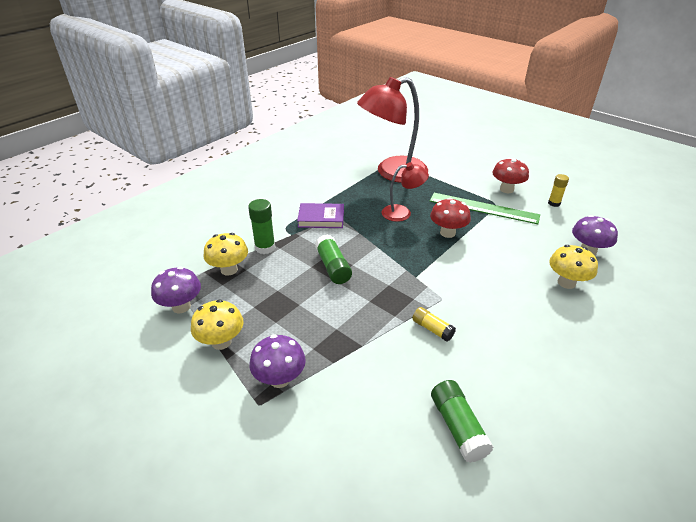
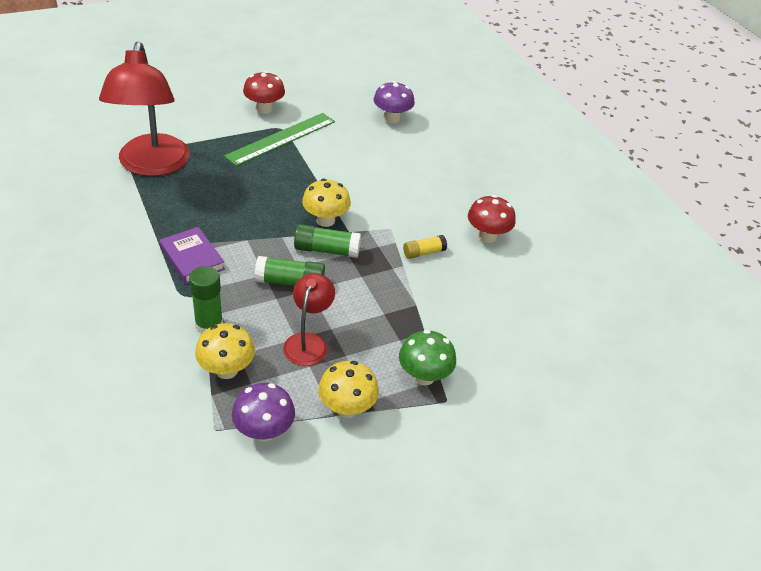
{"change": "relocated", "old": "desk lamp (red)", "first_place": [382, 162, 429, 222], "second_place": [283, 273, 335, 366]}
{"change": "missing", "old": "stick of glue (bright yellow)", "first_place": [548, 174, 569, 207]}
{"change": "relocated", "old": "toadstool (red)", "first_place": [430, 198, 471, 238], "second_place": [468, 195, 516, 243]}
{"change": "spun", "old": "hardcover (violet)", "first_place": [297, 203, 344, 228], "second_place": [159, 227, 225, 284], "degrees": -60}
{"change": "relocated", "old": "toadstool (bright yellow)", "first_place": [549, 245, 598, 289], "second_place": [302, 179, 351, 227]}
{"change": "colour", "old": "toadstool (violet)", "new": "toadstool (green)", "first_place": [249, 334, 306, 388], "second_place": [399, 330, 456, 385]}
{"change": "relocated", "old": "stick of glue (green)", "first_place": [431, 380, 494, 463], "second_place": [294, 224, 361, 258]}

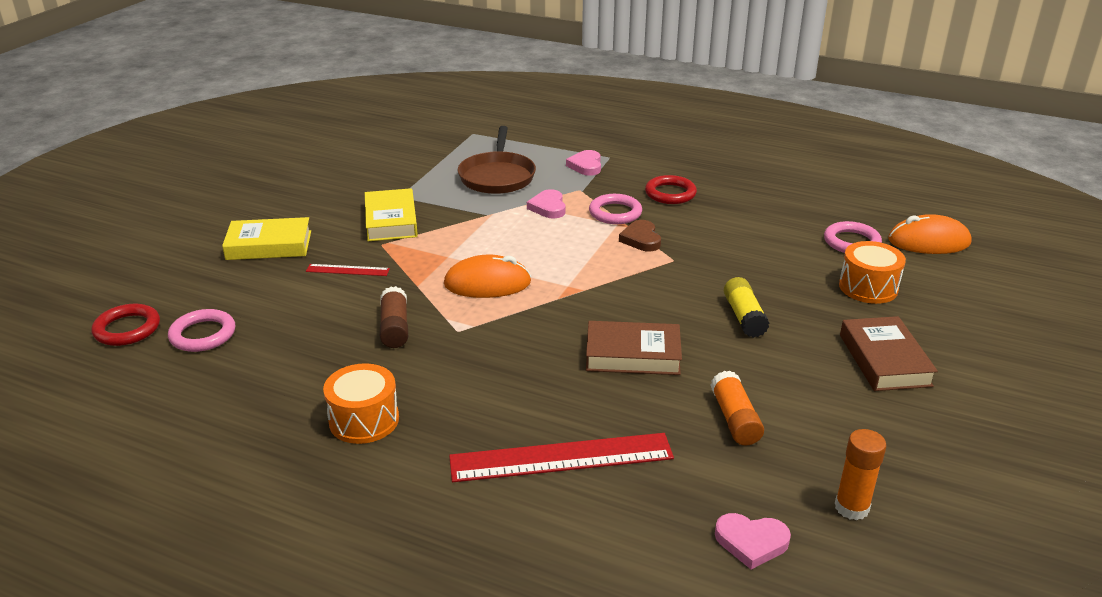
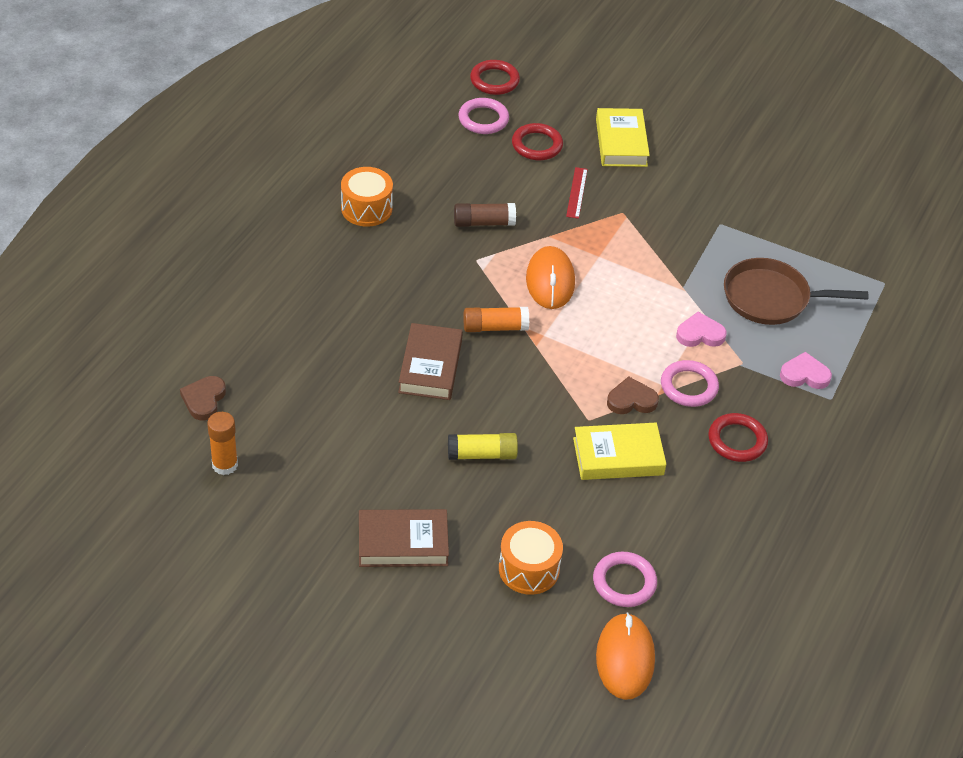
{"change": "relocated", "old": "hardcover (bright yellow)", "first_place": [365, 188, 418, 241], "second_place": [573, 423, 666, 480]}
{"change": "relocated", "old": "stick of glue (bright orange)", "first_place": [711, 371, 764, 446], "second_place": [463, 307, 529, 332]}
{"change": "missing", "old": "straightedge (red)", "first_place": [449, 433, 674, 482]}
{"change": "colour", "old": "heart shape (rosy)", "new": "heart shape (brown)", "first_place": [715, 513, 791, 569], "second_place": [180, 376, 226, 421]}
{"change": "appeared", "new": "torus (red)", "second_place": [512, 123, 563, 160]}

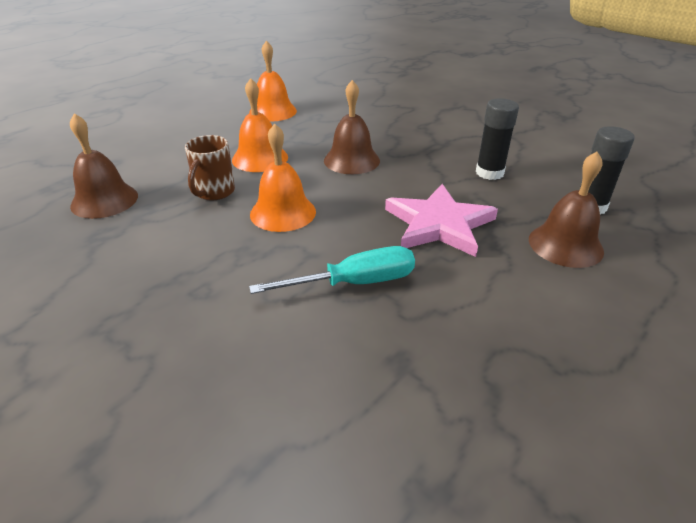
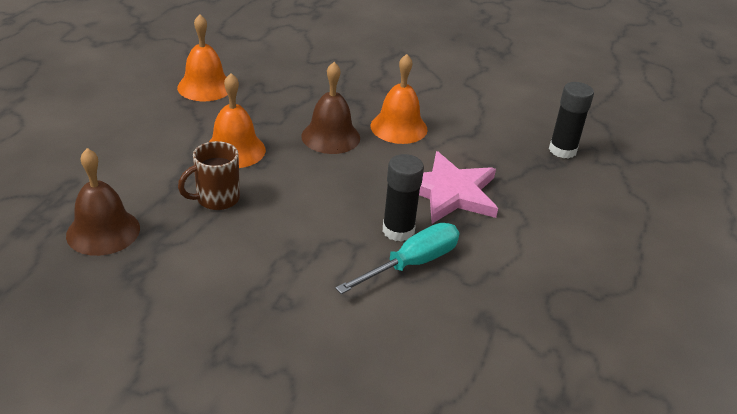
{"change": "relocated", "old": "stick of glue (black)", "first_place": [476, 98, 519, 180], "second_place": [383, 154, 424, 242]}
{"change": "relocated", "old": "hand bell (bright orange)", "first_place": [250, 124, 316, 232], "second_place": [371, 54, 428, 144]}
{"change": "spun", "old": "mug (brown)", "first_place": [185, 135, 235, 200], "second_place": [178, 141, 240, 210], "degrees": 60}
{"change": "missing", "old": "hand bell (brown)", "first_place": [529, 152, 604, 268]}

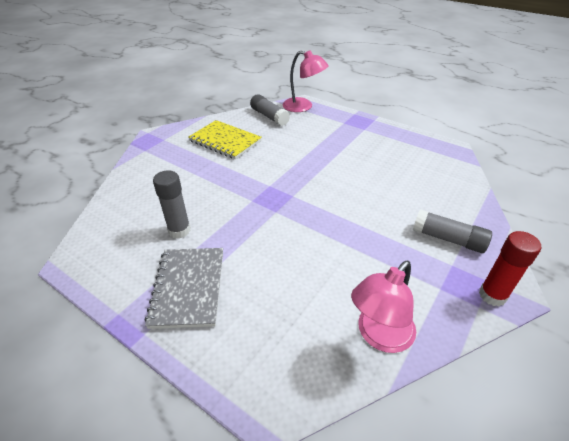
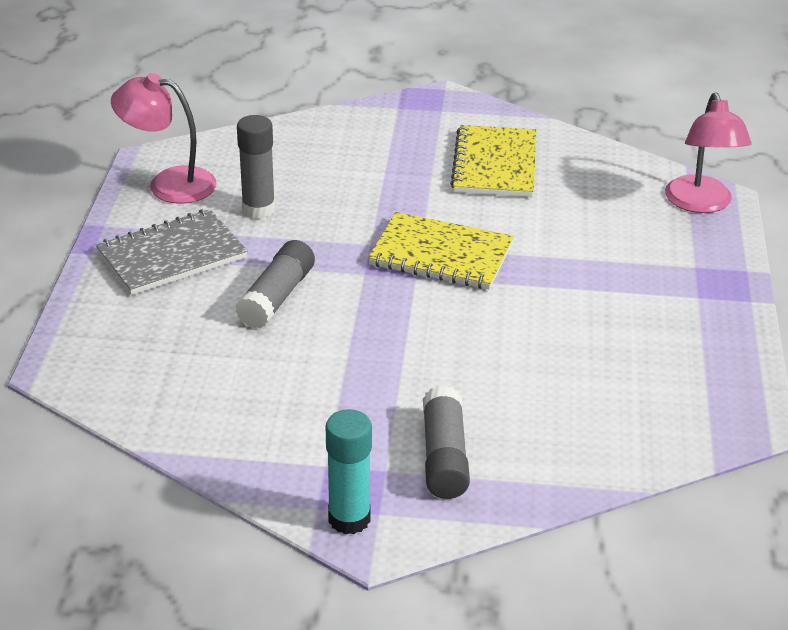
{"change": "relocated", "old": "stick of glue (gray)", "first_place": [250, 94, 290, 126], "second_place": [235, 240, 315, 329]}
{"change": "colour", "old": "stick of glue (red)", "new": "stick of glue (teal)", "first_place": [479, 231, 541, 306], "second_place": [326, 409, 372, 535]}
{"change": "relocated", "old": "desk lamp (rosy)", "first_place": [351, 261, 416, 353], "second_place": [111, 73, 217, 204]}
{"change": "appeared", "new": "exercise book (bright yellow)", "second_place": [368, 212, 514, 290]}

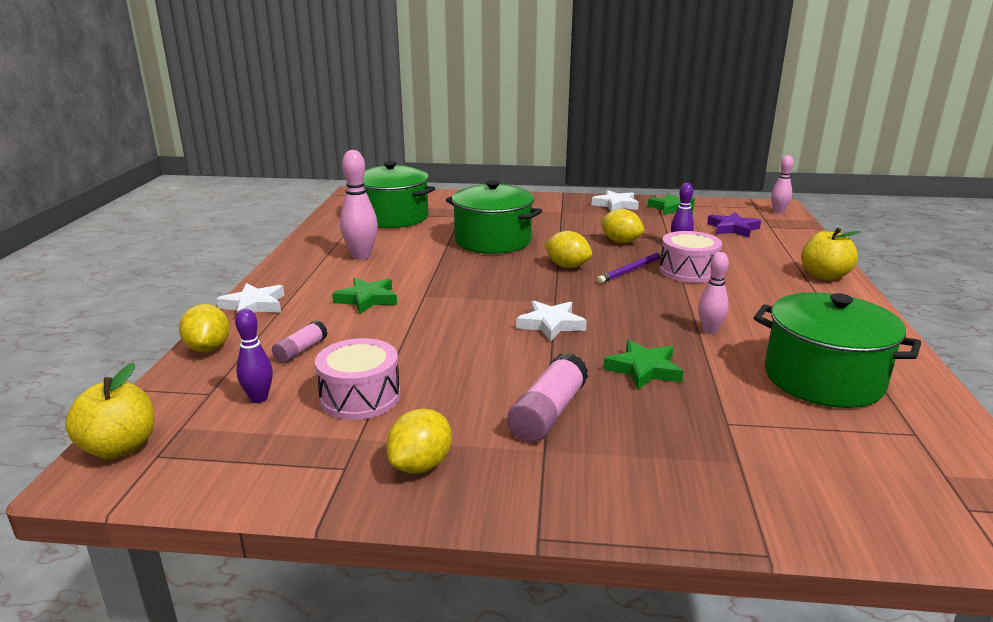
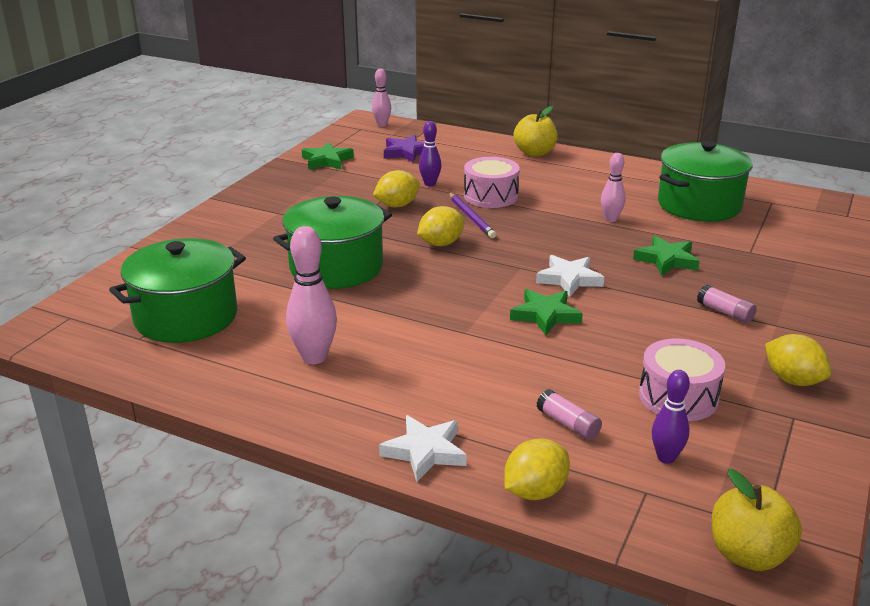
{"change": "missing", "old": "five-pointed star (white)", "first_place": [592, 190, 639, 211]}
{"change": "relocated", "old": "five-pointed star (green)", "first_place": [332, 278, 397, 314], "second_place": [510, 289, 583, 335]}
{"change": "spun", "old": "toy lemon (bright yellow)", "first_place": [179, 304, 230, 352], "second_place": [504, 438, 570, 500], "degrees": -45}
{"change": "size", "old": "stick of glue (rosy)", "first_place": [507, 353, 588, 443], "second_place": [697, 285, 757, 323], "factor": 0.6}

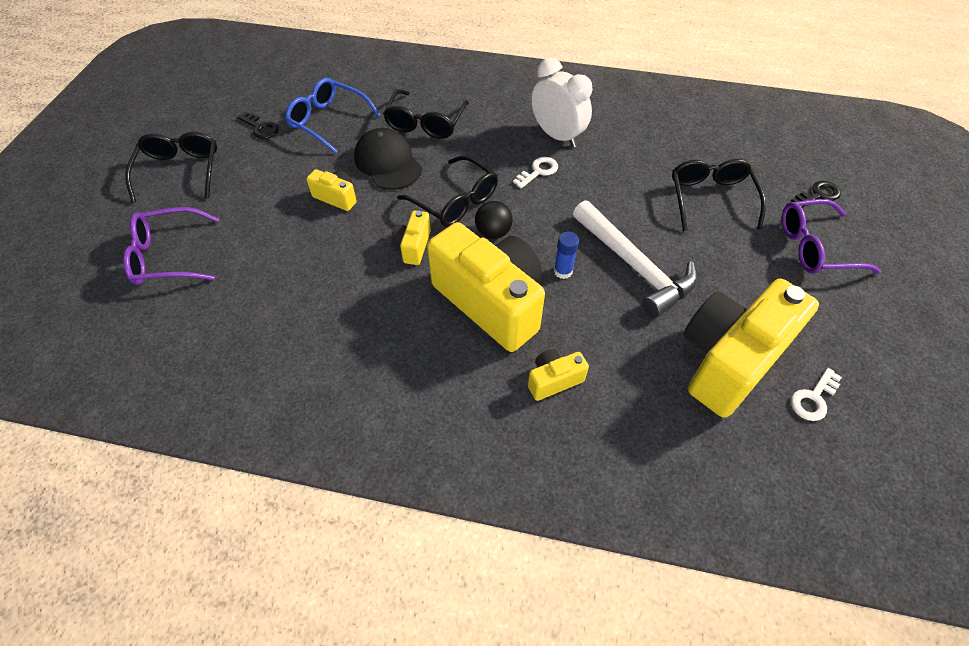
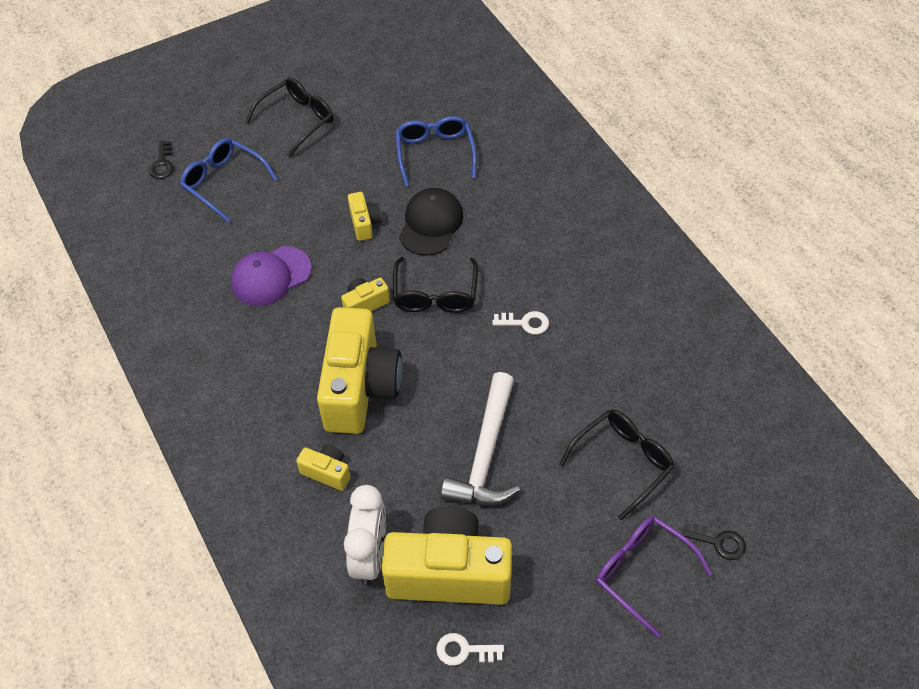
{"change": "relocated", "old": "bedside clock (white)", "first_place": [531, 57, 593, 147], "second_place": [344, 485, 386, 585]}
{"change": "missing", "old": "glasses (black)", "first_place": [383, 89, 469, 139]}
{"change": "relocated", "old": "door key (black)", "first_place": [237, 112, 279, 139], "second_place": [149, 141, 174, 179]}
{"change": "missing", "old": "sphere (black)", "first_place": [475, 201, 513, 239]}
{"change": "colour", "old": "glasses (violet)", "new": "glasses (blue)", "first_place": [123, 207, 219, 285], "second_place": [180, 138, 278, 223]}
{"change": "missing", "old": "stick of glue (blue)", "first_place": [554, 232, 579, 279]}
{"change": "appeared", "new": "cap (violet)", "second_place": [231, 246, 312, 306]}

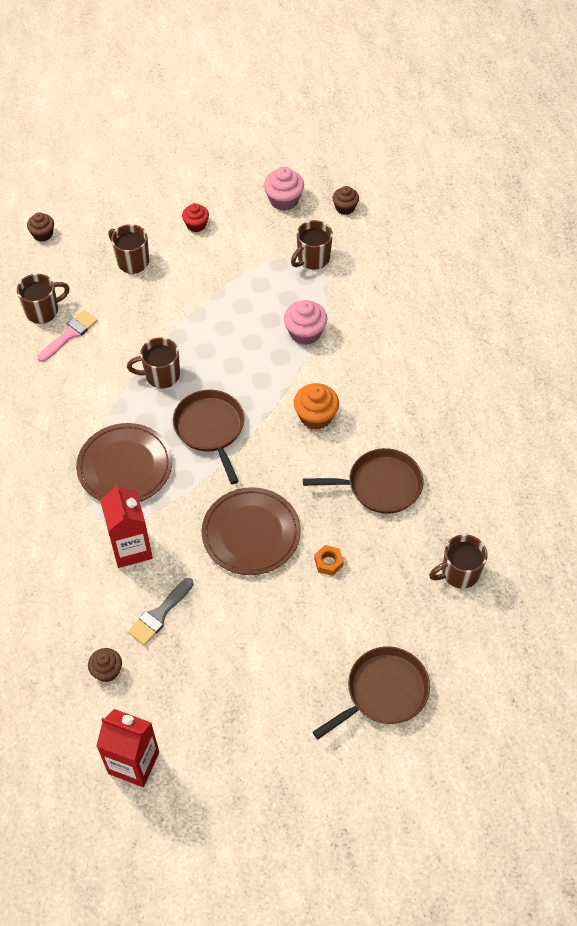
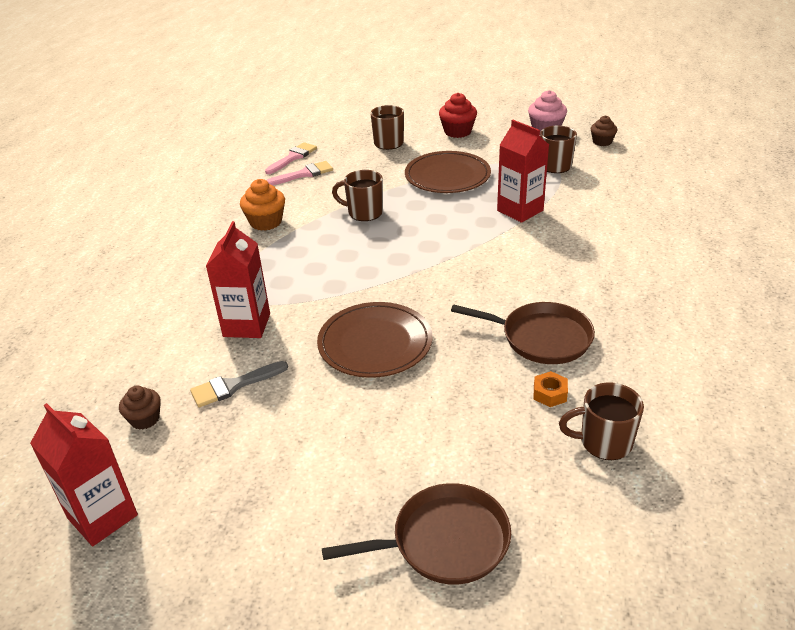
{"change": "size", "old": "fairy cake (red)", "first_place": [182, 203, 209, 232], "second_place": [439, 93, 477, 138], "factor": 1.51}
{"change": "missing", "old": "fairy cake (brown)", "first_place": [27, 212, 54, 242]}
{"change": "exchanged", "old": "mug (brown)", "new": "brush (rosy)", "first_place": [17, 274, 69, 324], "second_place": [265, 142, 317, 174]}
{"change": "exchanged", "old": "fairy cake (rosy)", "new": "milk carton (red)", "first_place": [284, 300, 327, 345], "second_place": [497, 120, 549, 223]}
{"change": "relocated", "old": "fairy cake (bright orange)", "first_place": [294, 383, 339, 430], "second_place": [240, 179, 285, 231]}
{"change": "missing", "old": "skillet (brown)", "first_place": [173, 390, 245, 484]}
{"change": "relocated", "old": "plate (brown)", "first_place": [76, 423, 172, 502], "second_place": [405, 151, 491, 193]}
{"change": "relocated", "old": "nut (bright orange)", "first_place": [314, 545, 344, 576], "second_place": [534, 371, 568, 407]}

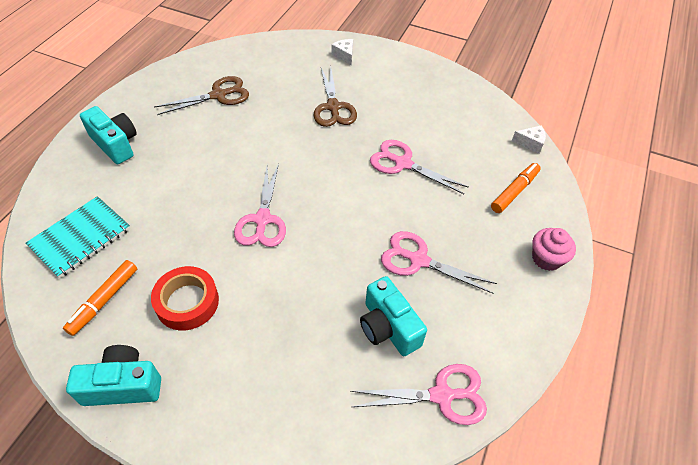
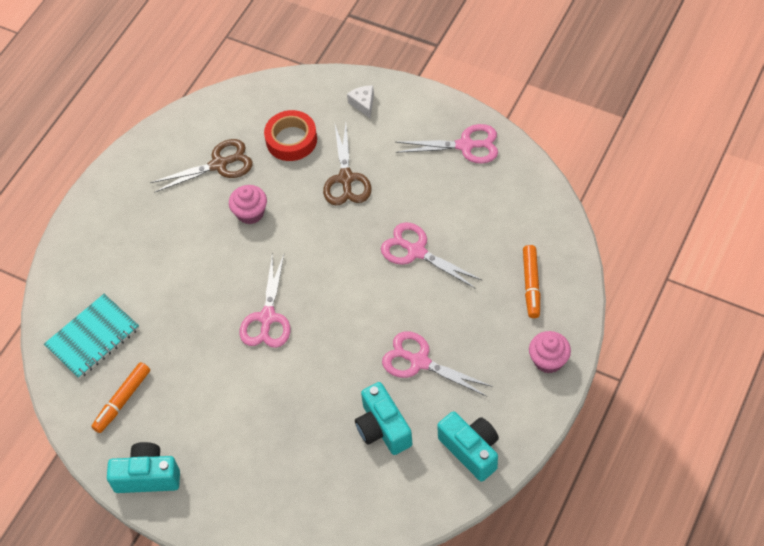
{"change": "relocated", "old": "photo camera (teal)", "first_place": [80, 106, 137, 164], "second_place": [437, 411, 499, 482]}
{"change": "missing", "old": "piece of cheese (white)", "first_place": [512, 125, 546, 154]}
{"change": "spun", "old": "marker pen (bright orange)", "first_place": [491, 163, 541, 213], "second_place": [523, 245, 540, 318], "degrees": 135}
{"change": "relocated", "old": "tape (red)", "first_place": [151, 266, 219, 330], "second_place": [264, 110, 317, 161]}
{"change": "relocated", "old": "scissors (rosy)", "first_place": [351, 364, 487, 425], "second_place": [396, 124, 498, 164]}
{"change": "appeared", "new": "fairy cake (rosy)", "second_place": [229, 185, 267, 224]}

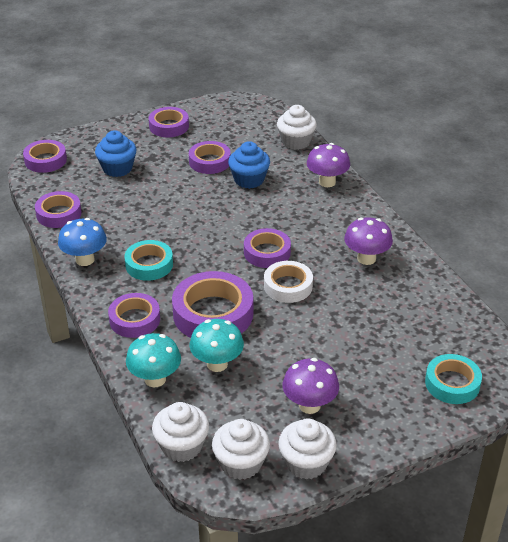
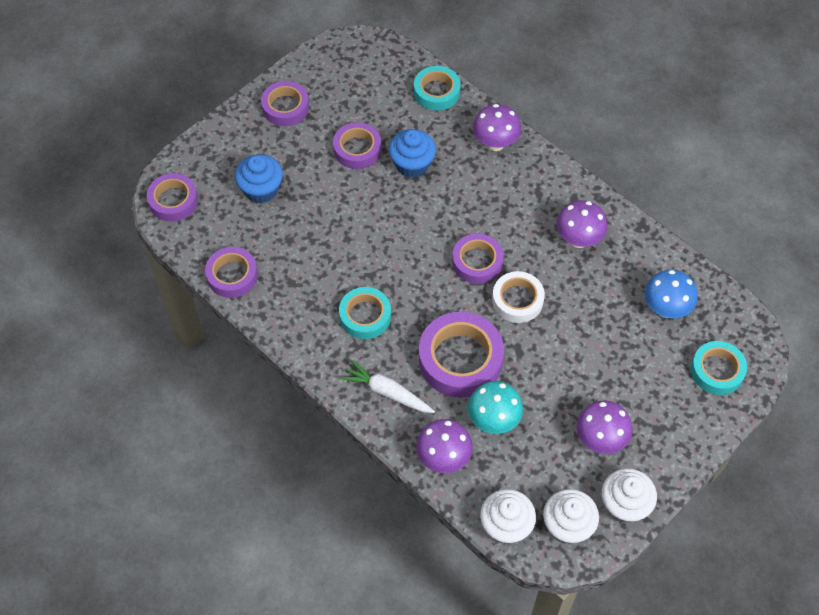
{"change": "exchanged", "old": "fairy cake (white)", "new": "tape (teal)", "first_place": [277, 105, 317, 150], "second_place": [414, 66, 461, 111]}
{"change": "relocated", "old": "toadstool (blue)", "first_place": [58, 218, 107, 266], "second_place": [645, 270, 698, 318]}
{"change": "exchanged", "old": "tape (violet)", "new": "toy carrot (white)", "first_place": [108, 293, 160, 338], "second_place": [340, 359, 435, 413]}
{"change": "colour", "old": "toadstool (teal)", "new": "toadstool (violet)", "first_place": [126, 333, 181, 387], "second_place": [416, 419, 473, 473]}

